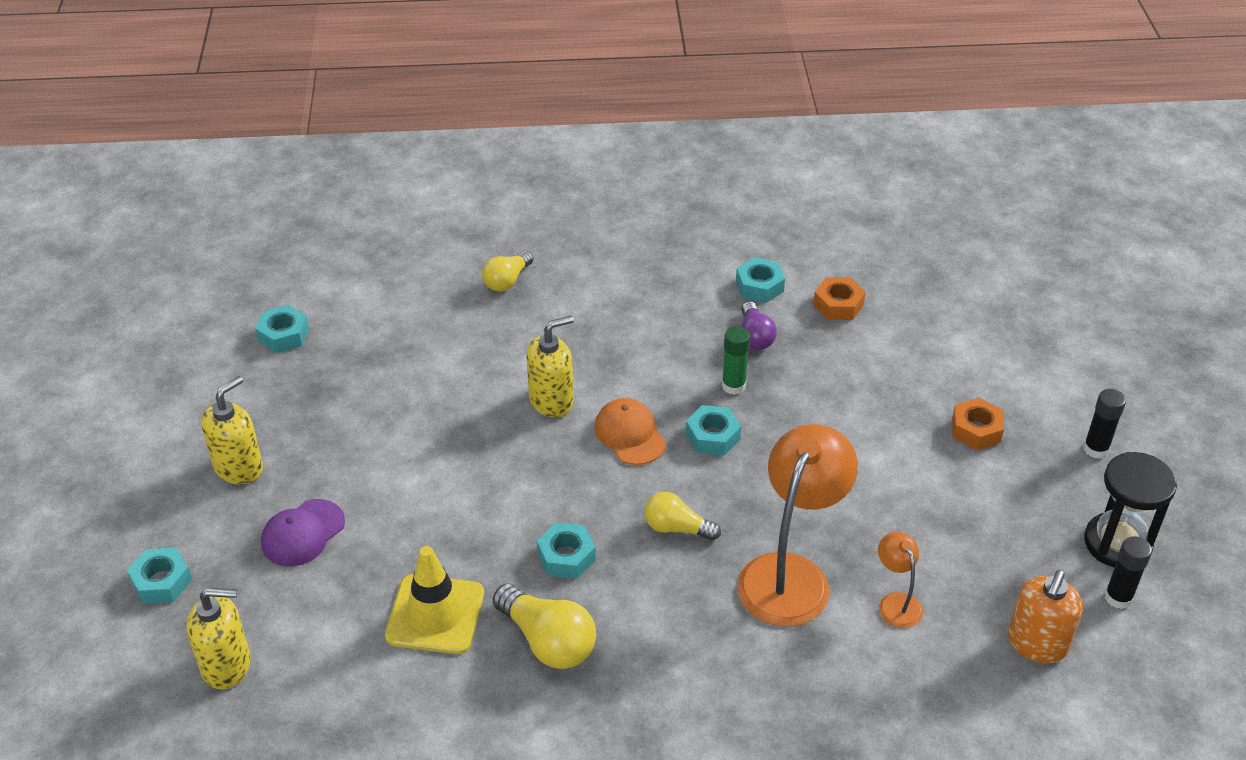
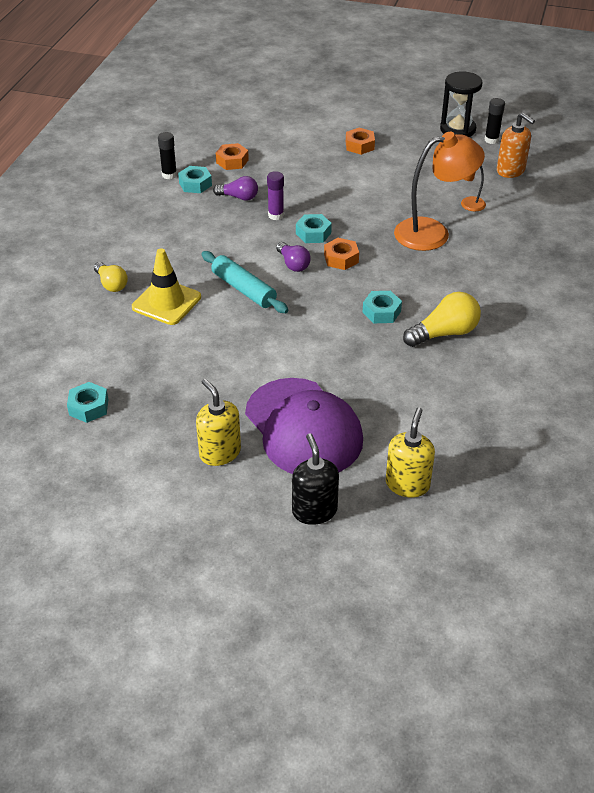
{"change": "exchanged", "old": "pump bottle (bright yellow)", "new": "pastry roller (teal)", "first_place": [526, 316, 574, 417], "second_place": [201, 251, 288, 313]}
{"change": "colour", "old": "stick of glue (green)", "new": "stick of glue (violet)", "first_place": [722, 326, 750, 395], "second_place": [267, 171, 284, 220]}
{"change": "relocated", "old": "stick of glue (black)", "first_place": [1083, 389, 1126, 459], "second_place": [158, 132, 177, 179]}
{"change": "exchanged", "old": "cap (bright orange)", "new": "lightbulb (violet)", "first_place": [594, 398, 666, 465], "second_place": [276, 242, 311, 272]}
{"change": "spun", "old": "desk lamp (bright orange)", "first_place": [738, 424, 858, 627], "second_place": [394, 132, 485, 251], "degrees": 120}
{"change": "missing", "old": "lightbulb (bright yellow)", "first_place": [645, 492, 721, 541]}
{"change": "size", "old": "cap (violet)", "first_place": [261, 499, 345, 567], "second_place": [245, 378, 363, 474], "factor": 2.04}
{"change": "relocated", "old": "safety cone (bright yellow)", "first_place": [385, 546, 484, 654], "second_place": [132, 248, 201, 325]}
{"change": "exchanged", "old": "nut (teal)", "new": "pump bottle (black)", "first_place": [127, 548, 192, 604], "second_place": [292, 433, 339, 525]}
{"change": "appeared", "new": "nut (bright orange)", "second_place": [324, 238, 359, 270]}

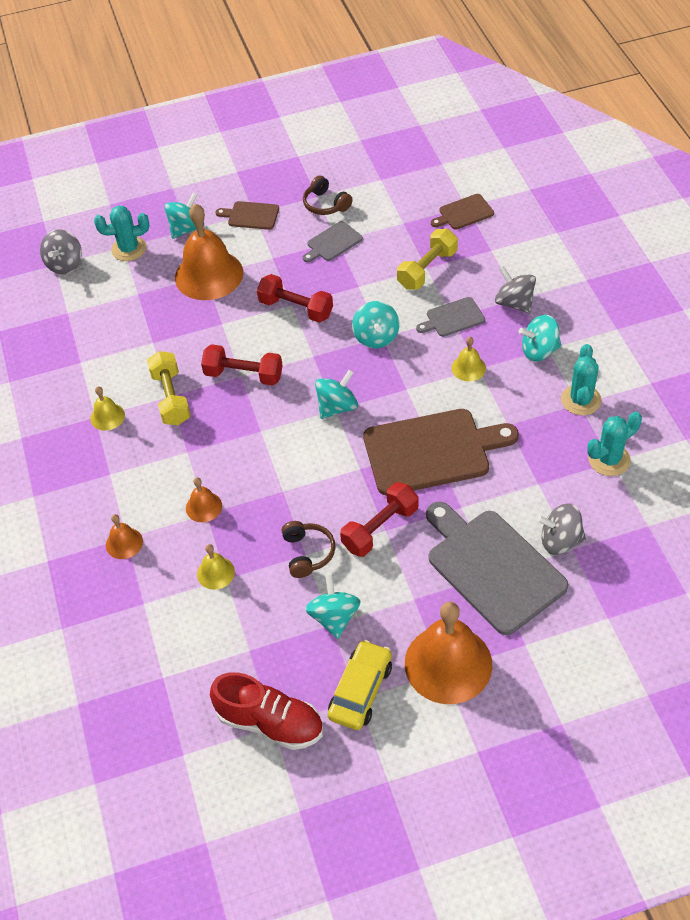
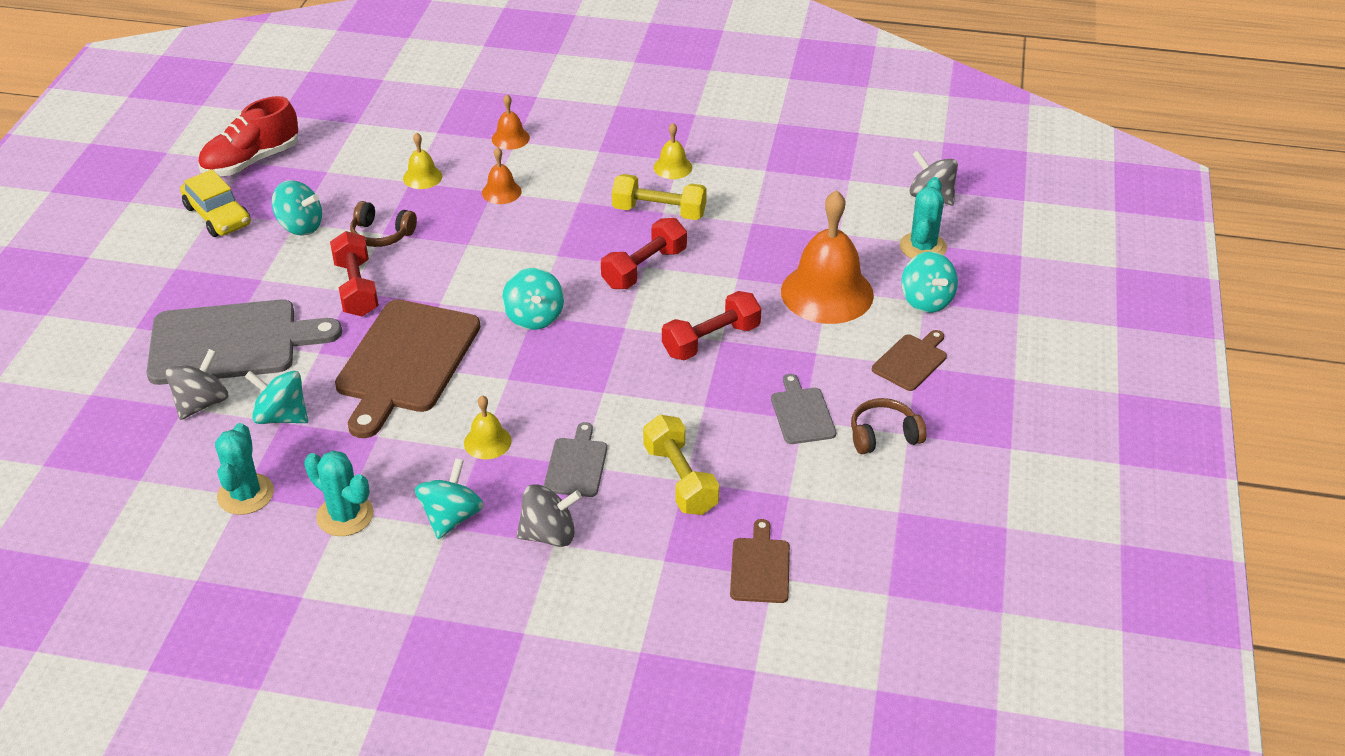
{"change": "relocated", "old": "toy top (teal)", "first_place": [352, 301, 399, 348], "second_place": [244, 371, 308, 424]}
{"change": "missing", "old": "hand bell (bright orange)", "first_place": [405, 601, 492, 704]}

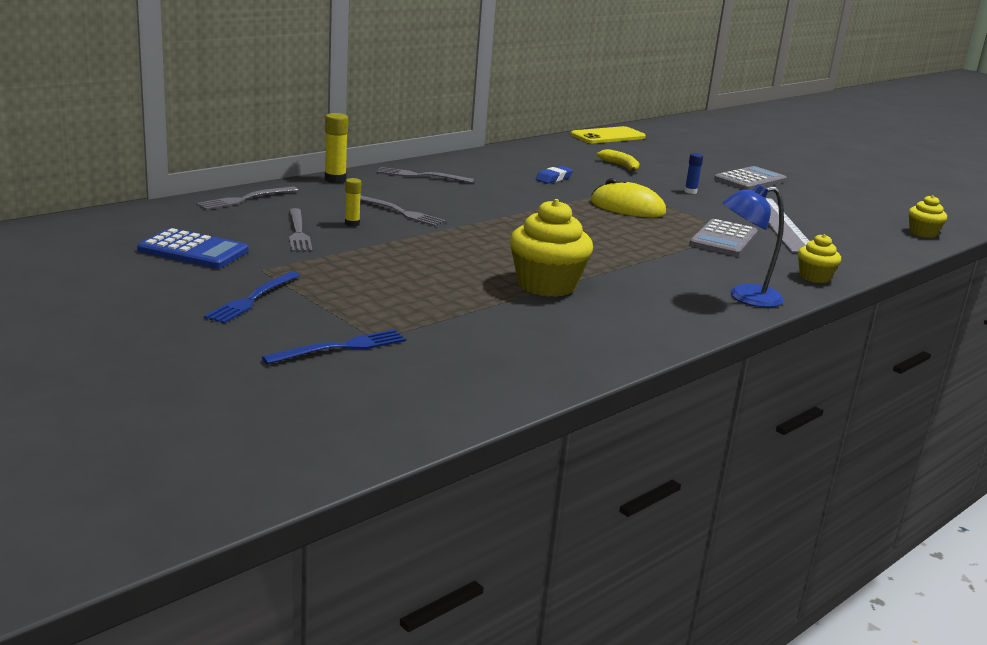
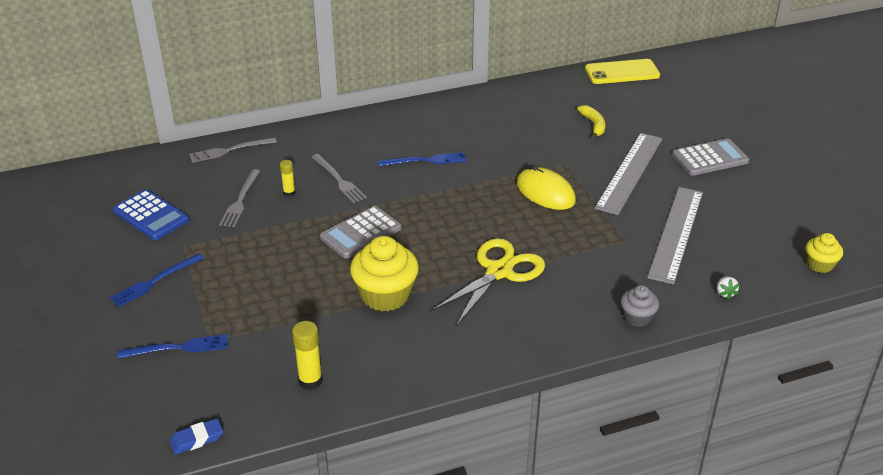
{"change": "relocated", "old": "stick of glue (bright yellow)", "first_place": [325, 113, 348, 183], "second_place": [292, 321, 323, 390]}
{"change": "exchanged", "old": "stick of glue (blue)", "new": "straightedge (gray)", "first_place": [685, 153, 703, 194], "second_place": [595, 133, 663, 215]}
{"change": "relocated", "old": "gum eraser (blue)", "first_place": [535, 166, 573, 184], "second_place": [170, 418, 223, 455]}
{"change": "missing", "old": "dinner fork (gray)", "first_place": [376, 167, 474, 183]}
{"change": "missing", "old": "desk lamp (blue)", "first_place": [722, 184, 784, 307]}
{"change": "relocated", "old": "calculator (gray)", "first_place": [689, 219, 758, 256], "second_place": [320, 206, 402, 258]}
{"change": "colour", "old": "fairy cake (bright yellow)", "new": "fairy cake (gray)", "first_place": [798, 234, 841, 283], "second_place": [620, 285, 659, 327]}
{"change": "appeared", "new": "dinner fork (blue)", "second_place": [378, 152, 466, 166]}
{"change": "appeared", "new": "scissors (bright yellow)", "second_place": [431, 238, 545, 326]}
{"change": "appeared", "new": "strawberry (white)", "second_place": [717, 276, 740, 299]}

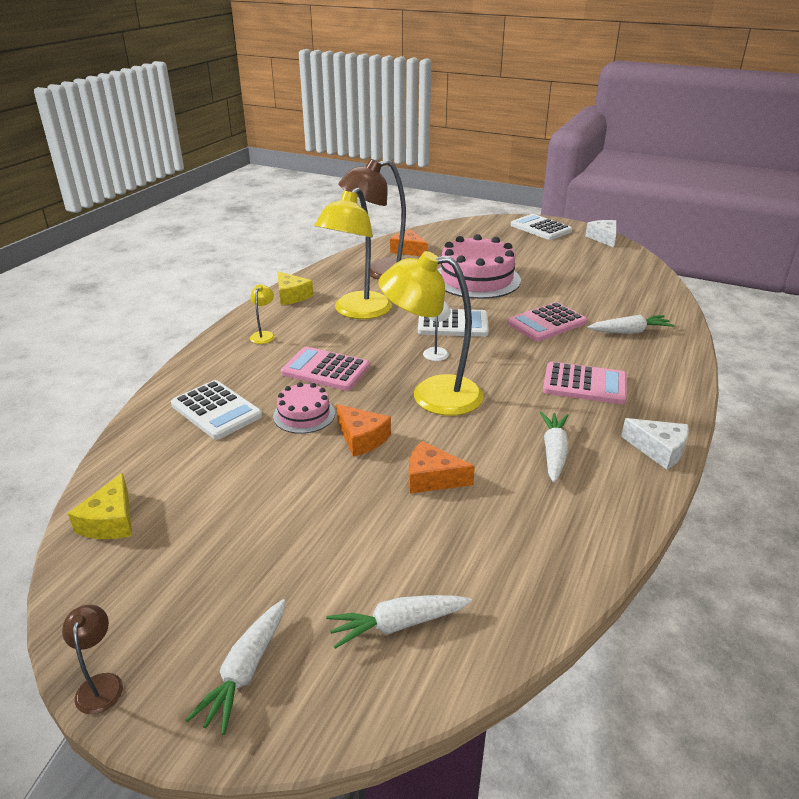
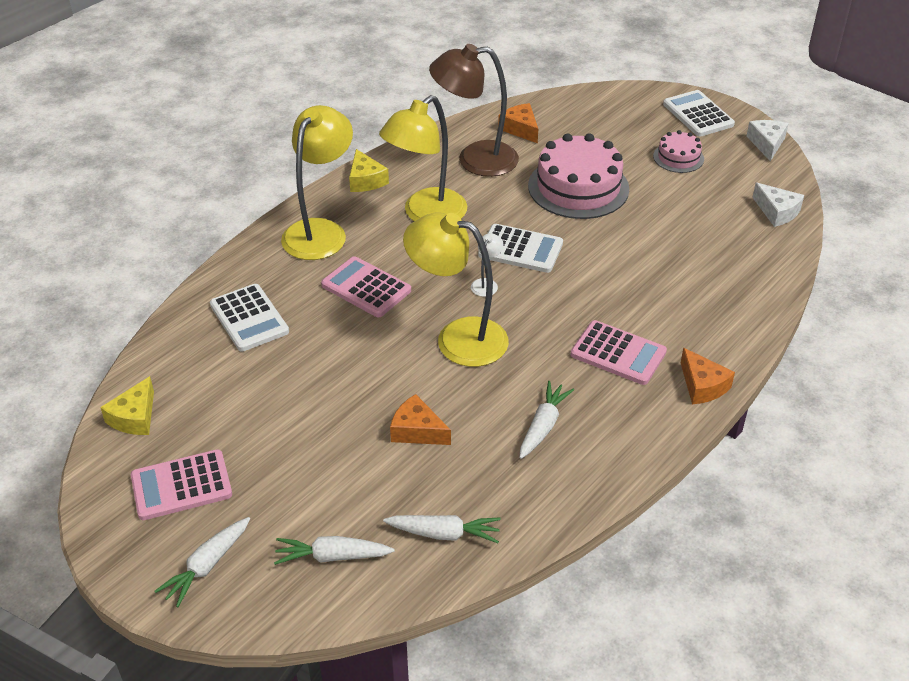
{"change": "size", "old": "desk lamp (bright yellow)", "first_place": [250, 284, 275, 344], "second_place": [281, 105, 353, 260], "factor": 2.47}
{"change": "relocated", "old": "calculator (rosy)", "first_place": [507, 302, 587, 341], "second_place": [131, 449, 232, 520]}
{"change": "relocated", "old": "toy carrot (white)", "first_place": [588, 315, 674, 334], "second_place": [383, 515, 501, 543]}
{"change": "relocated", "old": "gateau (rosy)", "first_place": [273, 382, 335, 434], "second_place": [653, 130, 704, 173]}
{"change": "relocated", "old": "piece of cheese (bright orange)", "first_place": [336, 404, 391, 457], "second_place": [681, 348, 735, 404]}
{"change": "relocated", "old": "piece of cheese (white)", "first_place": [621, 418, 689, 470], "second_place": [752, 183, 804, 227]}
{"change": "missing", "old": "desk lamp (brown)", "first_place": [62, 605, 123, 714]}

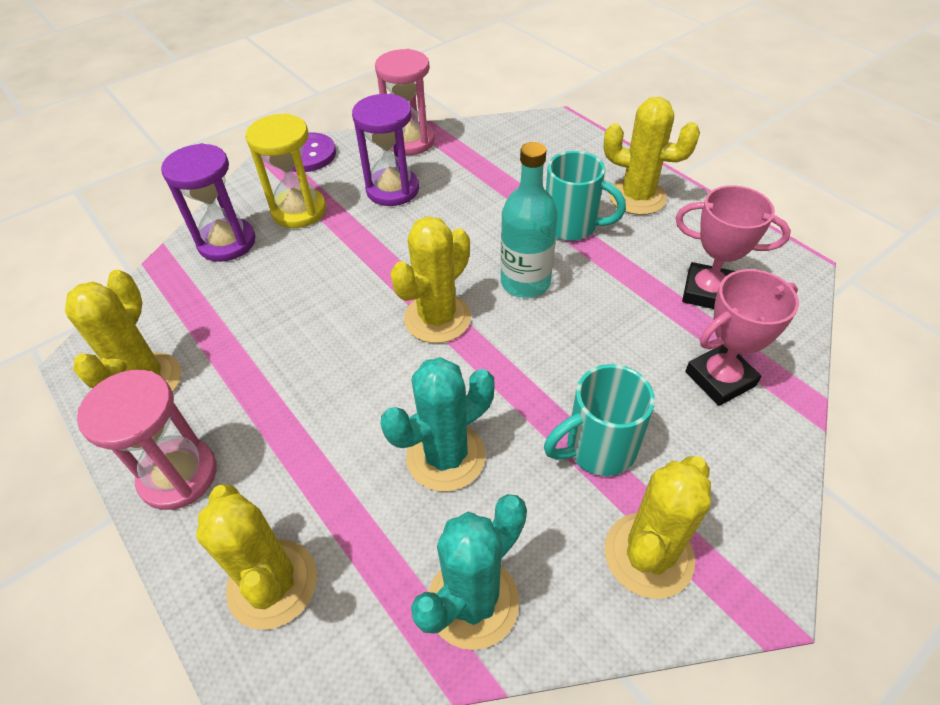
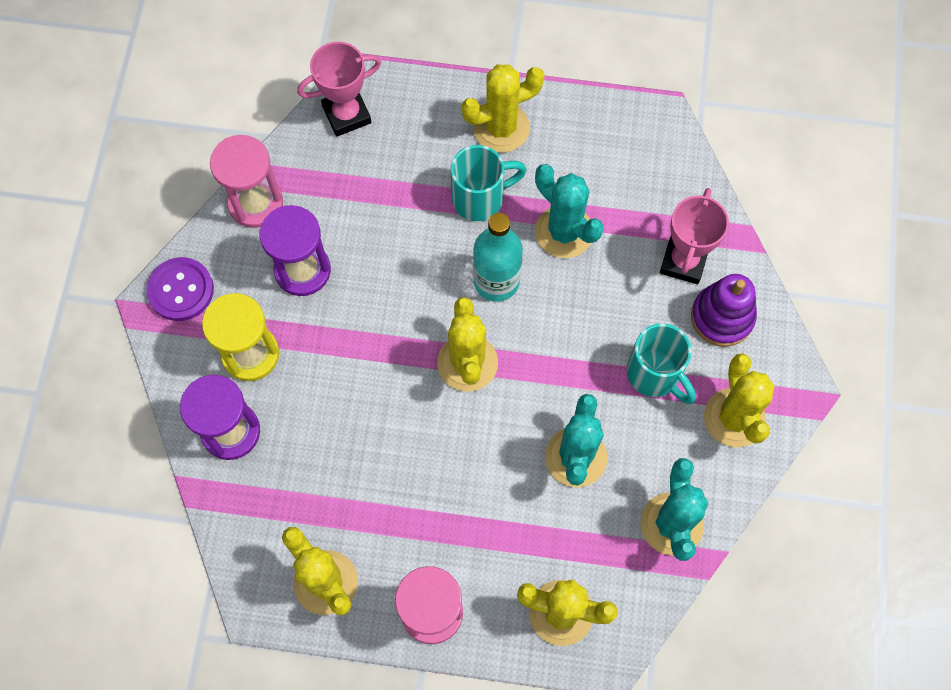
{"change": "relocated", "old": "prize cup (rosy)", "first_place": [676, 185, 791, 309], "second_place": [297, 42, 381, 137]}
{"change": "spun", "old": "mug (teal)", "first_place": [544, 364, 655, 476], "second_place": [627, 323, 696, 404], "degrees": -60}
{"change": "appeared", "new": "prickly plant (teal)", "second_place": [535, 164, 604, 258]}
{"change": "appeared", "new": "stacking toy (violet)", "second_place": [691, 274, 757, 347]}

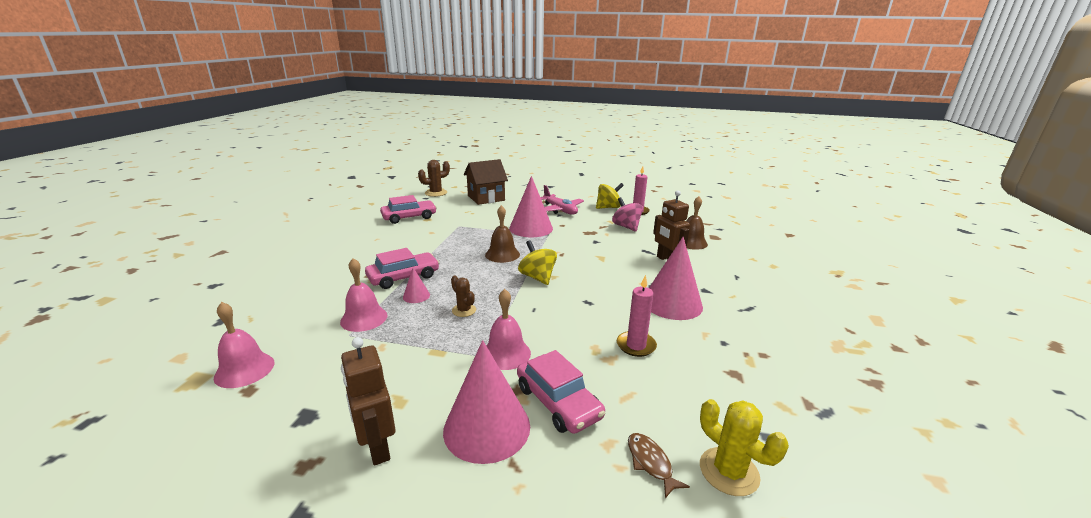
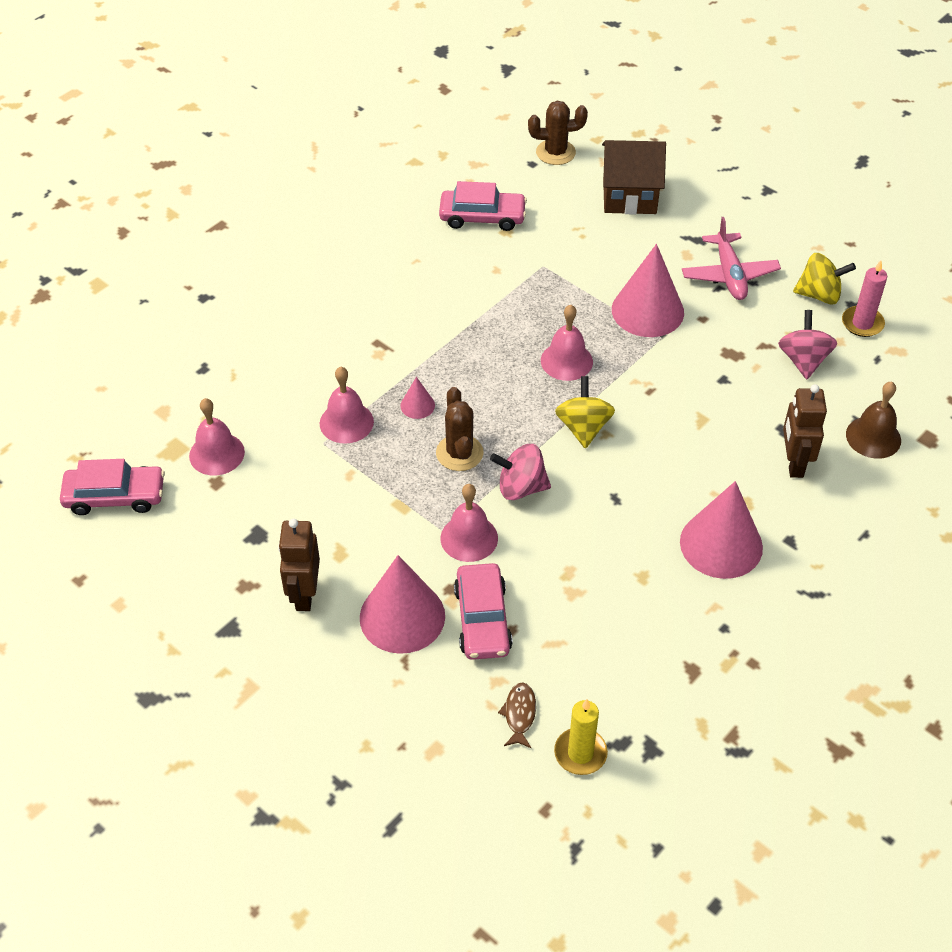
{"change": "colour", "old": "hand bell (brown)", "new": "hand bell (rosy)", "first_place": [485, 205, 520, 263], "second_place": [541, 305, 593, 381]}
{"change": "relocated", "old": "car (rosy)", "first_place": [365, 248, 440, 289], "second_place": [60, 459, 165, 515]}
{"change": "size", "old": "prickly plant (brown)", "first_place": [451, 275, 476, 317], "second_place": [436, 387, 484, 471], "factor": 1.54}
{"change": "missing", "old": "wax candle (rosy)", "first_place": [617, 275, 657, 357]}
{"change": "exchanged", "old": "prickly plant (bright yellow)", "new": "wax candle (bright yellow)", "first_place": [700, 399, 789, 496], "second_place": [554, 699, 608, 775]}
{"change": "appeared", "new": "toy top (rosy)", "second_place": [490, 444, 551, 500]}

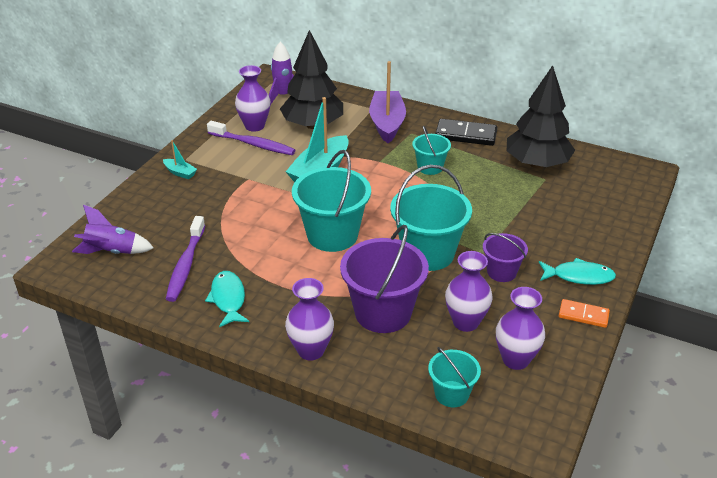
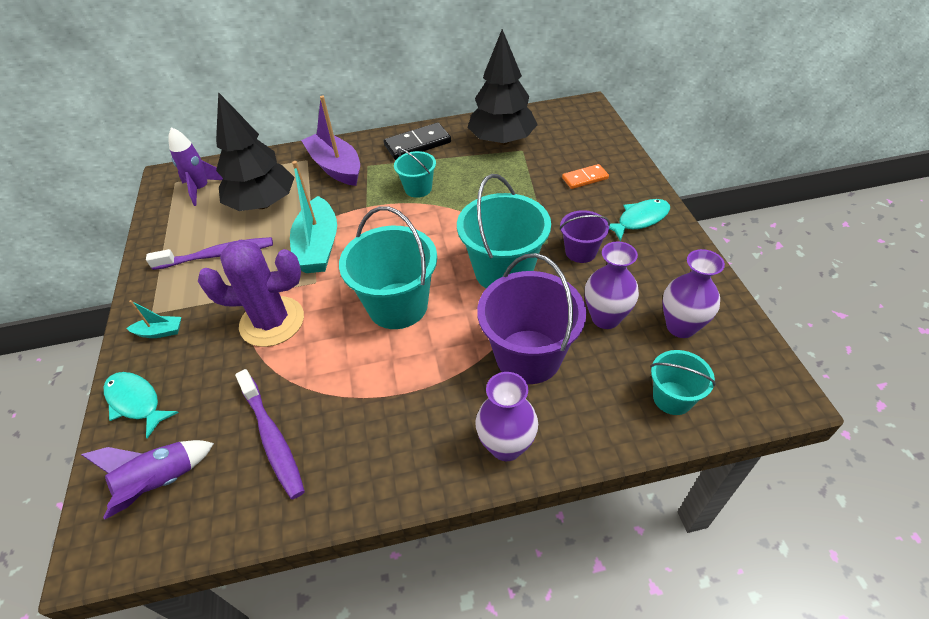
{"change": "missing", "old": "vase (violet)", "first_place": [235, 65, 271, 132]}
{"change": "relocated", "old": "toy fish (teal)", "first_place": [205, 271, 249, 327], "second_place": [104, 372, 179, 438]}
{"change": "relocated", "old": "domino tile (bright orange)", "first_place": [559, 299, 610, 328], "second_place": [562, 164, 609, 189]}
{"change": "appeared", "new": "prickly plant (violet)", "second_place": [198, 240, 304, 347]}

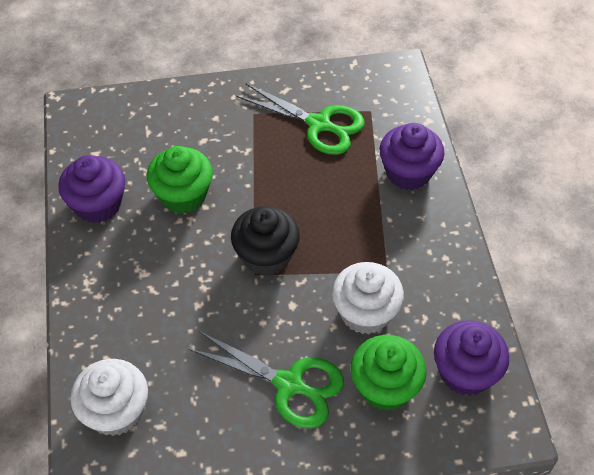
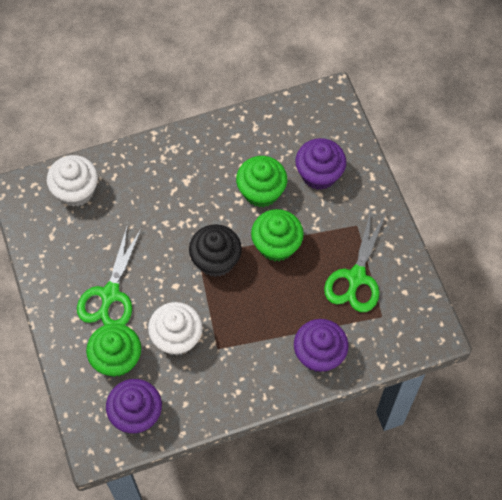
{"change": "relocated", "old": "fairy cake (violet)", "first_place": [58, 155, 125, 223], "second_place": [295, 138, 346, 190]}
{"change": "appeared", "new": "fairy cake (green)", "second_place": [251, 209, 304, 262]}

